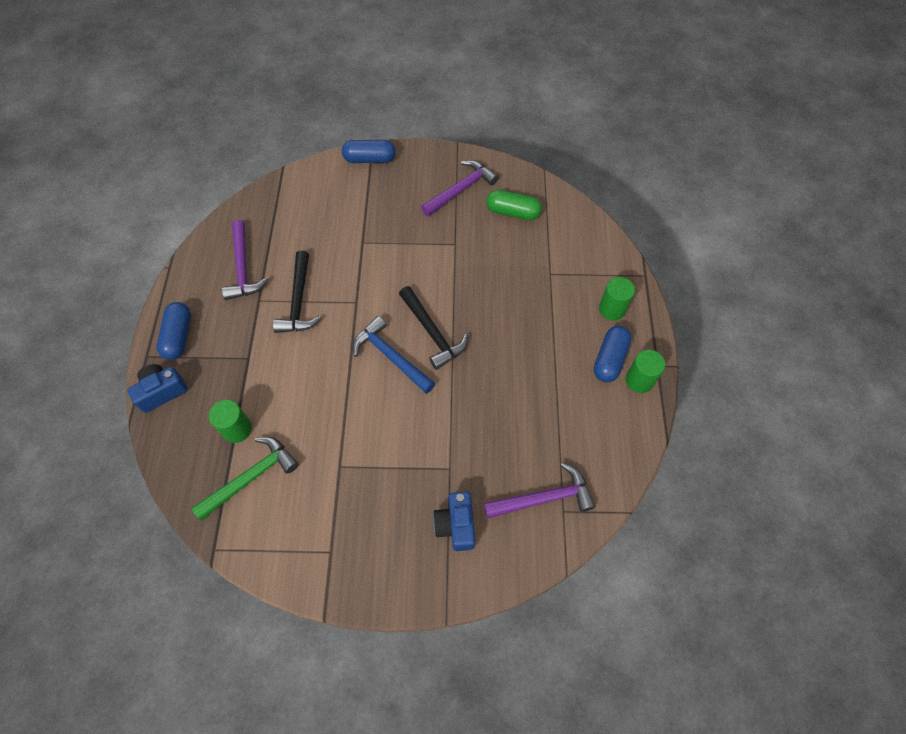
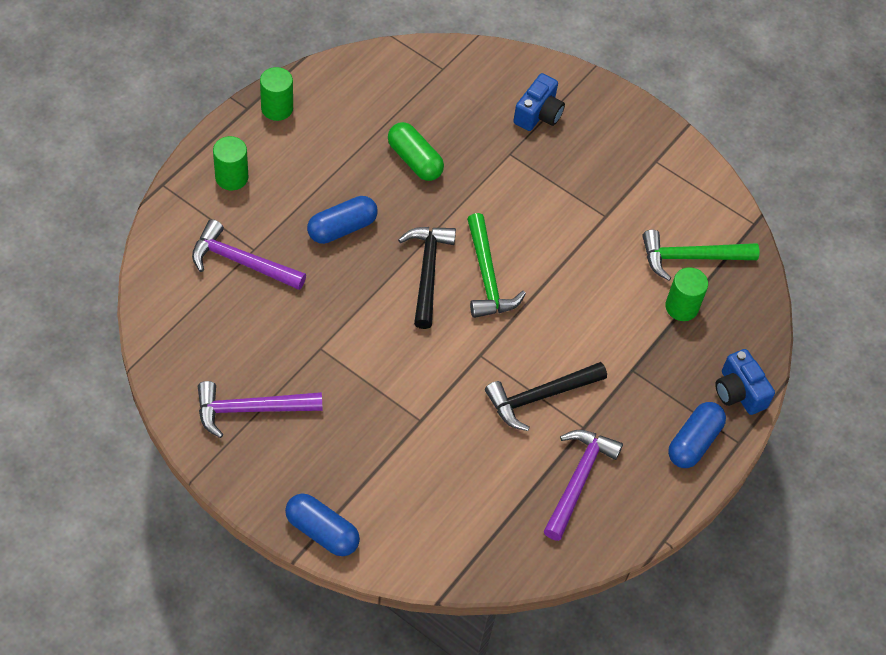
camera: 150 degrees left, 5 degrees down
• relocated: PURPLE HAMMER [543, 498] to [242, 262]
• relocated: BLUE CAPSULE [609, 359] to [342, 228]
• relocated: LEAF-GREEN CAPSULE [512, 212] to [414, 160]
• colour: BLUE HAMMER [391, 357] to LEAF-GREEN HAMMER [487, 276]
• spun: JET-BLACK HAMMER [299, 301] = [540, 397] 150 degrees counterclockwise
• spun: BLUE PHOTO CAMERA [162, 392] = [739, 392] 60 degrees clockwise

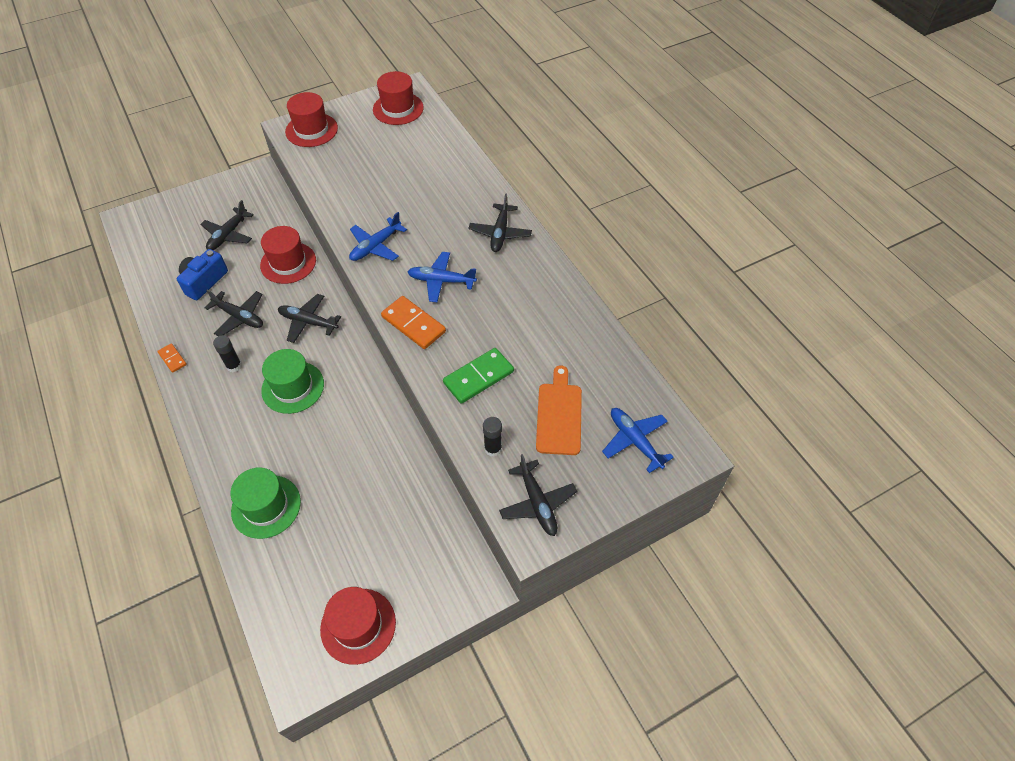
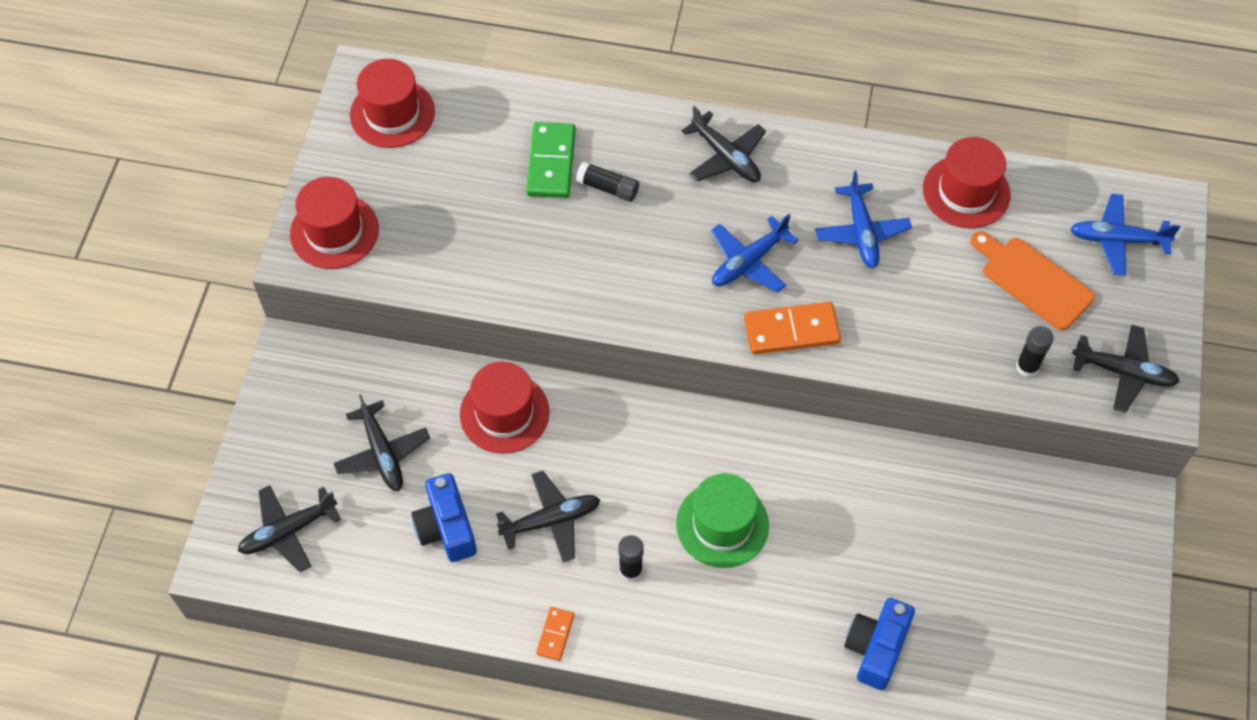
camera: 50 degrees left, 5 degrees up
• relocated: JET-BLACK TOY PLANE [308, 322] to [288, 531]
• relocated: LEAF-GREEN DOMINO PIECE [478, 377] to [551, 163]
• spun: ORANGE DOMINO PIECE [172, 359] = [555, 634] 75 degrees counterclockwise
• appeared: JET-BLACK GLUE STICK [607, 188]
• relocated: BLUE TOY PLANE [375, 246] to [861, 232]
• exchanged: LEAF-GREEN TALL HAT [266, 506] to BLUE PHOTO CAMERA [876, 648]
• relocated: SCARLET TALL HAT [358, 625] to [966, 192]

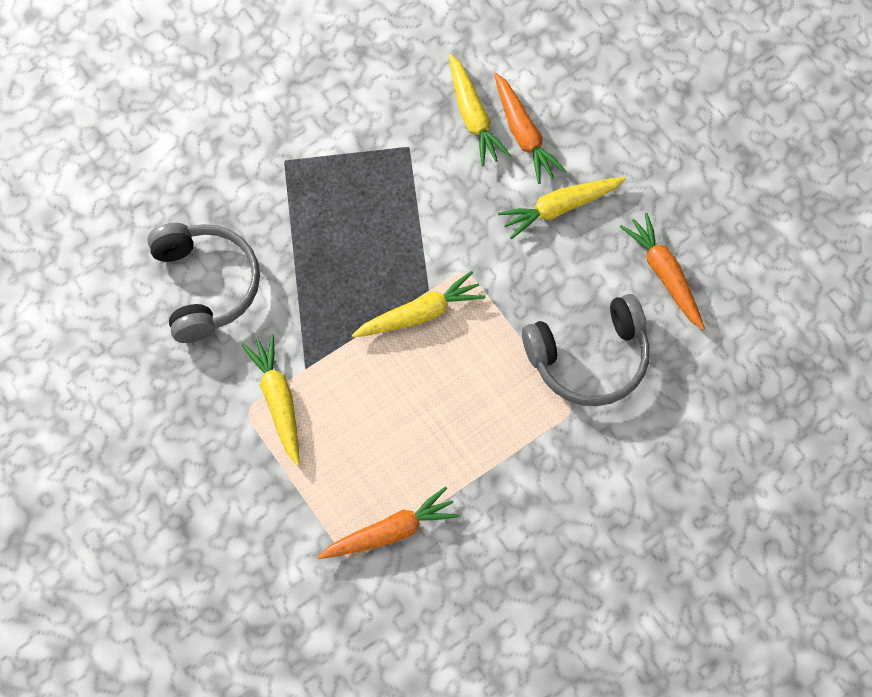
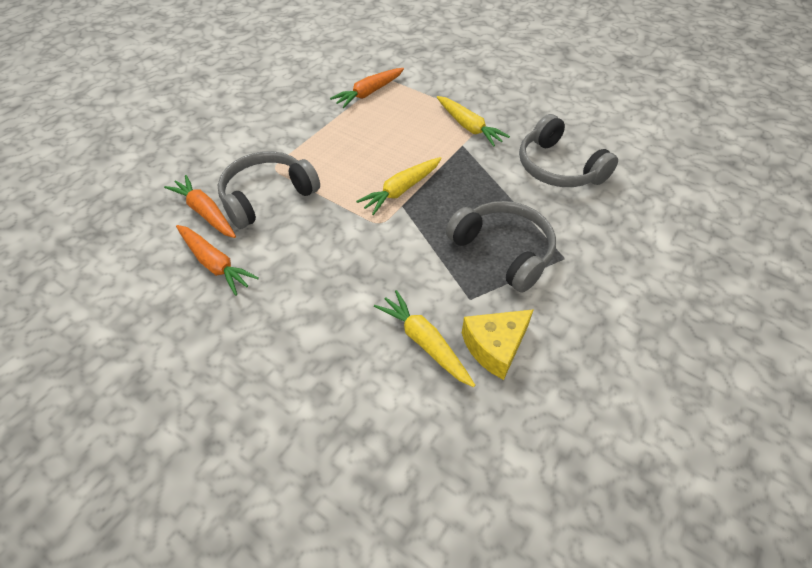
camera: 160 degrees right, 15 degrees down
• relocated: ORANGE TOY CARROT [524, 134] to [205, 212]
• appeared: GREY OVER-EAR HEADPHONES [503, 251]
• appeared: BRIGHT YELLOW PIECE OF CHEESE [495, 347]
• missing: BRIGHT YELLOW TOY CARROT [560, 208]

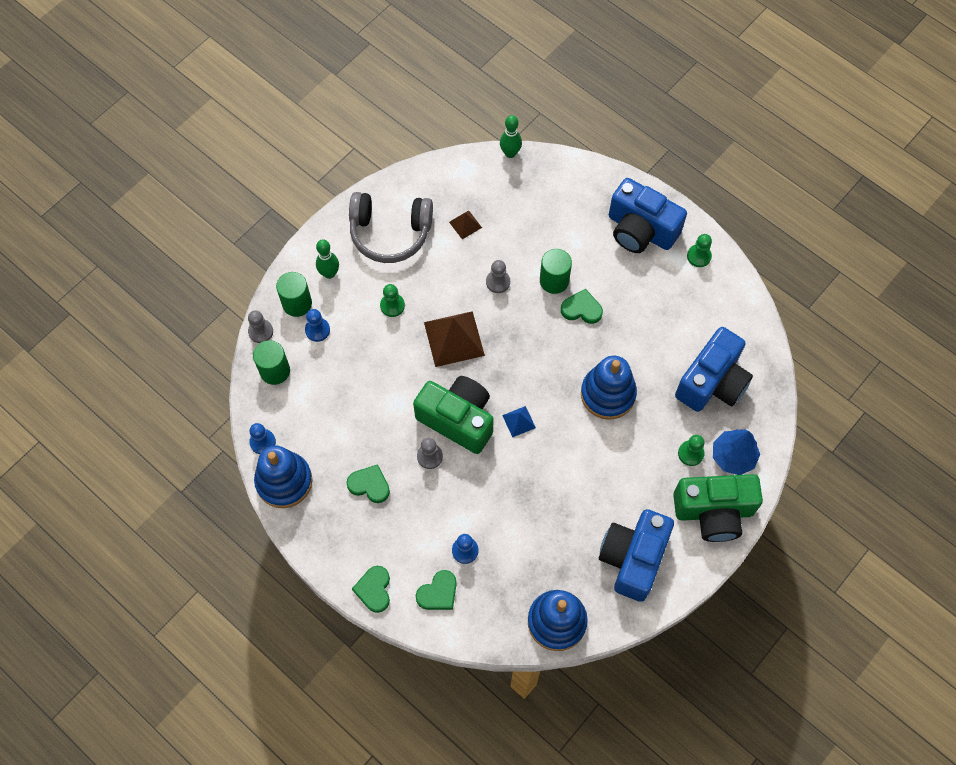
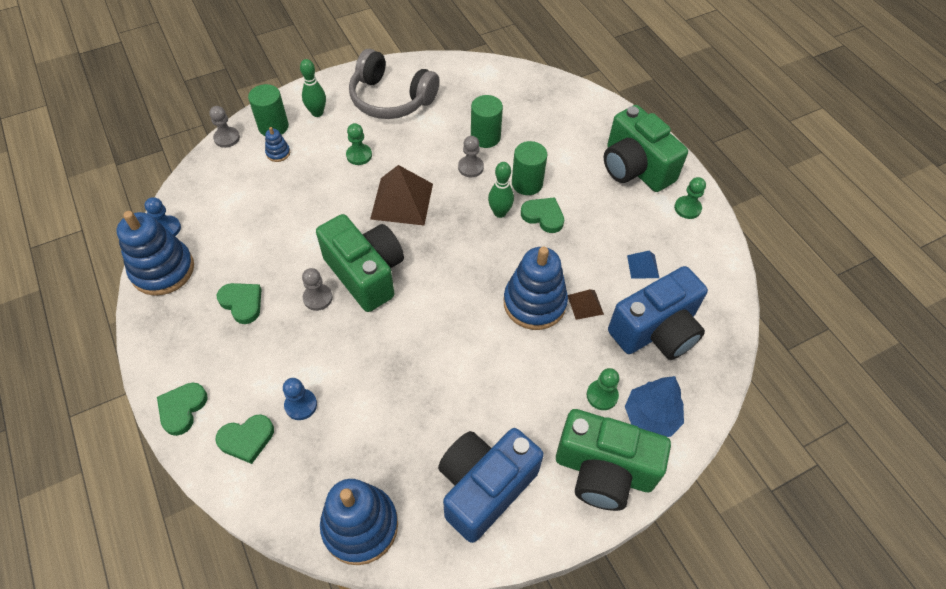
camera: 20 degrees right, 10 degrees down
• exchanged: BLUE GAME PAWN [317, 330] to BLUE STACKING RINGS [278, 153]
• relocated: LEAF-GREEN CYLINDER SHAPE [275, 371] to [485, 137]
• relocated: LEAF-GREEN TENPIN [510, 153] to [500, 212]
• relocated: RUSSET PYRAMID [465, 224] to [585, 304]
• colour: BLUE PHOTO CAMERA [640, 230] to LEAF-GREEN PHOTO CAMERA [635, 168]
• relocated: BLUE PYRAMID [518, 421] to [643, 266]

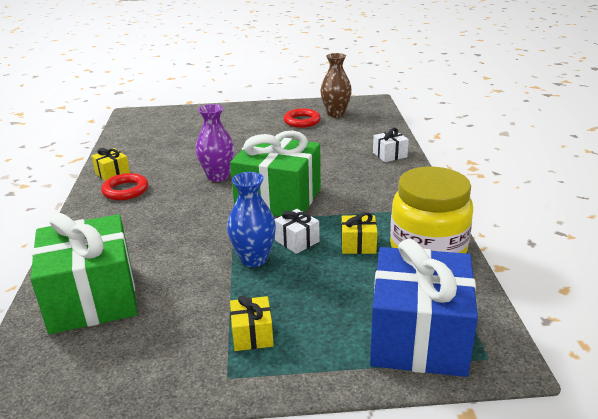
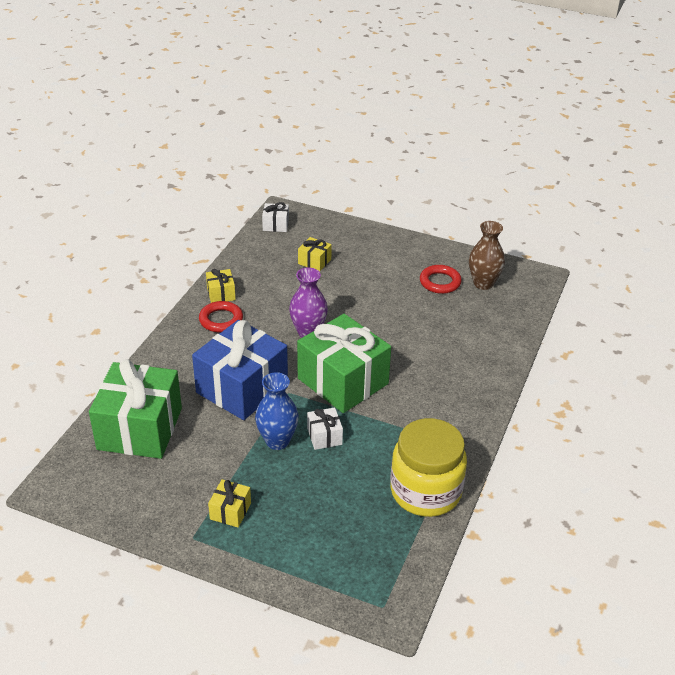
camera: 25 degrees right, 10 degrees up
• relocated: BLUE WRAPPED GIFT [419, 337] to [242, 388]
• relocated: PURE WHITE WRAPPED GIFT [389, 155] to [275, 225]
• relocated: BRIGHT YELLOW WRAPPED GIFT [358, 244] to [314, 261]

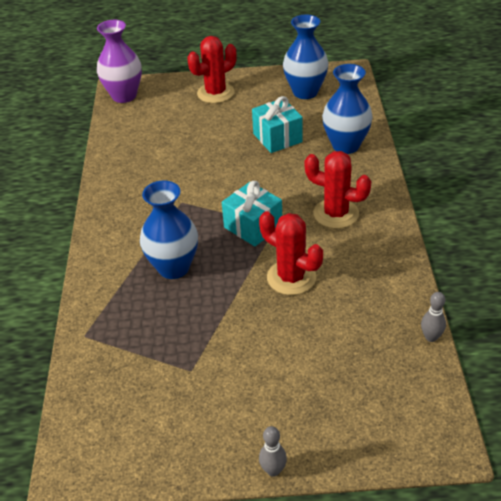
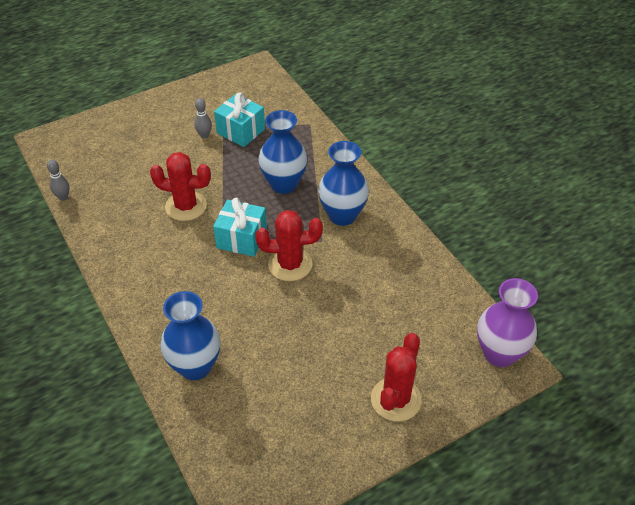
camera: 150 degrees right, 5 degrees up
• relocated: GREY TENPIN [273, 470] to [204, 135]
• relocated: TEAL WRAPPED GIFT [277, 138] to [241, 131]
• relocated: SCARLET PRICKLY PLANT [336, 214] to [290, 264]
• relocated: BLUE TALL VASE [305, 92] to [342, 215]

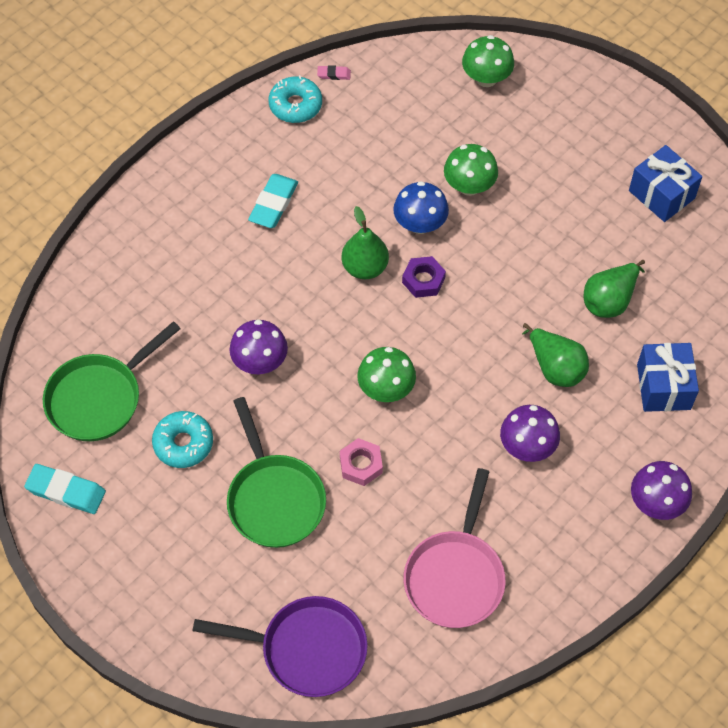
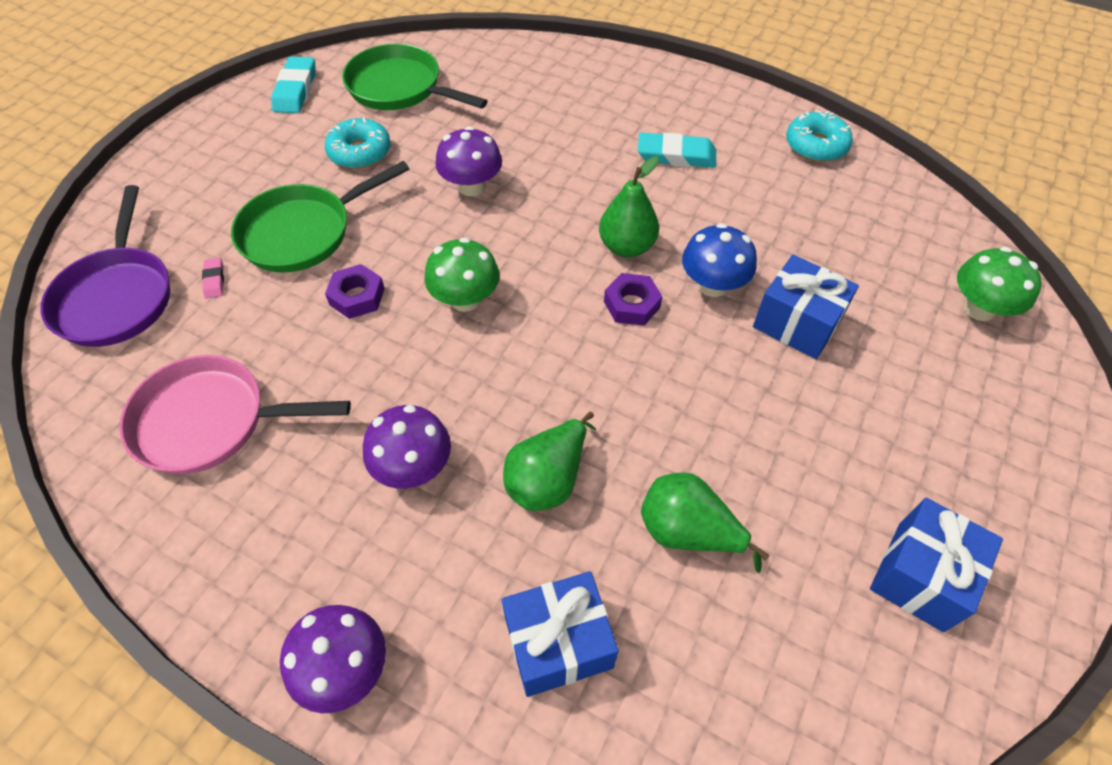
camera: 75 degrees right, 5 degrees down
• relocated: ROSY GUM ERASER [334, 74] to [214, 280]
• colour: ROSY HEX NUT [361, 465] to PURPLE HEX NUT [357, 296]
• exchanged: LEAF-GREEN FUNGUS [469, 186] to BLUE WRAPPED GIFT [796, 323]

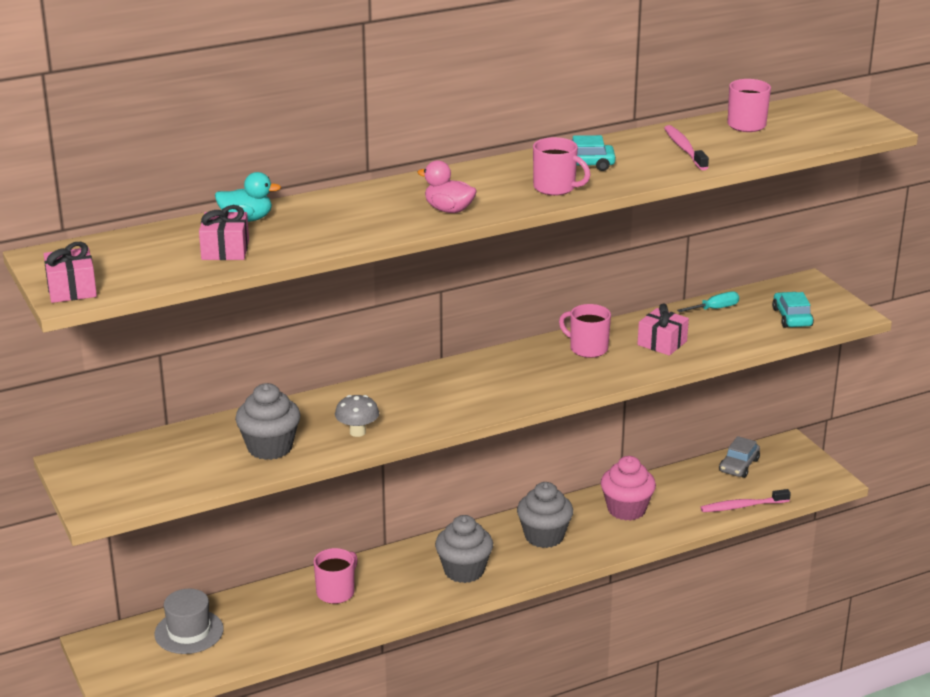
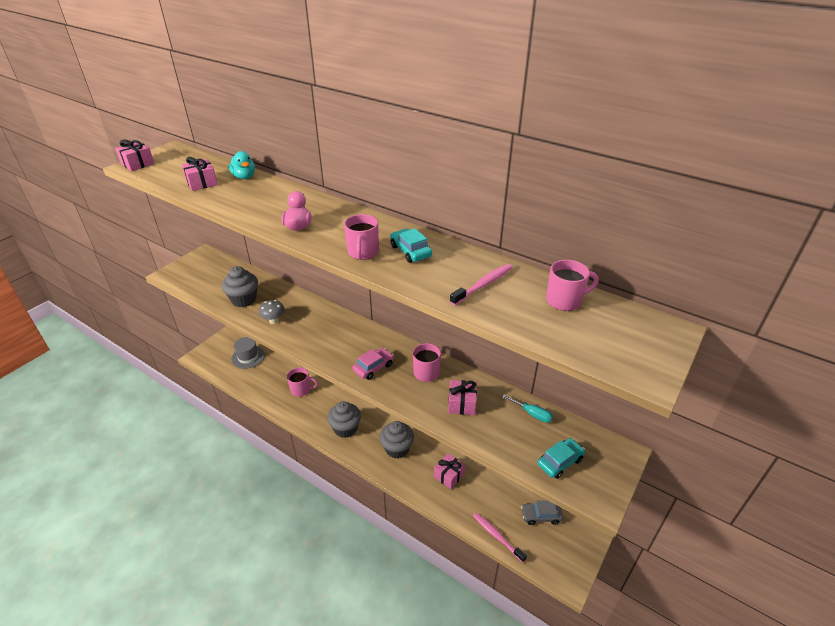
camera: 60 degrees right, 10 degrees up
• appeared: ROSY TOY CAR [373, 367]
• exchanged: ROSY CUPCAKE [626, 509] to ROSY WRAPPED GIFT [449, 475]

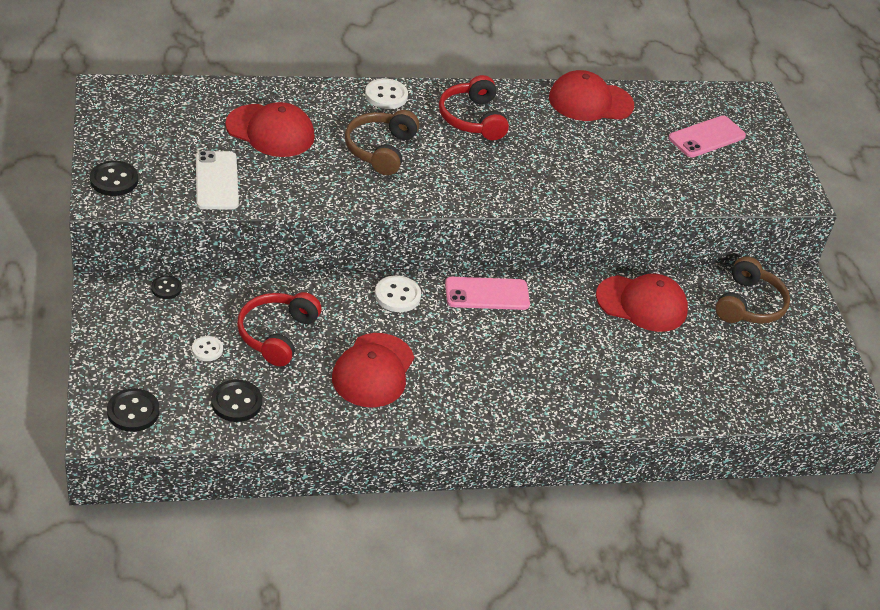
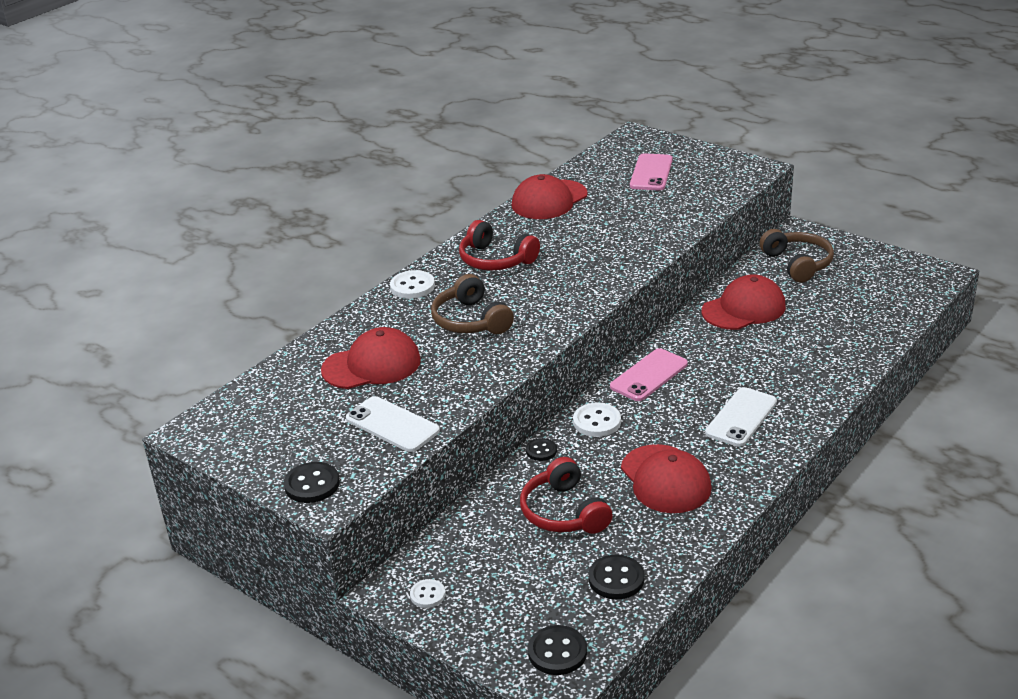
camera: 35 degrees left, 10 degrees down
• relocated: PURE WHITE BUTTON [207, 349] to [427, 595]
• relocated: JET-BLACK BUTTON [166, 288] to [541, 451]
• appeared: PURE WHITE MOBILE PHONE [741, 417]

